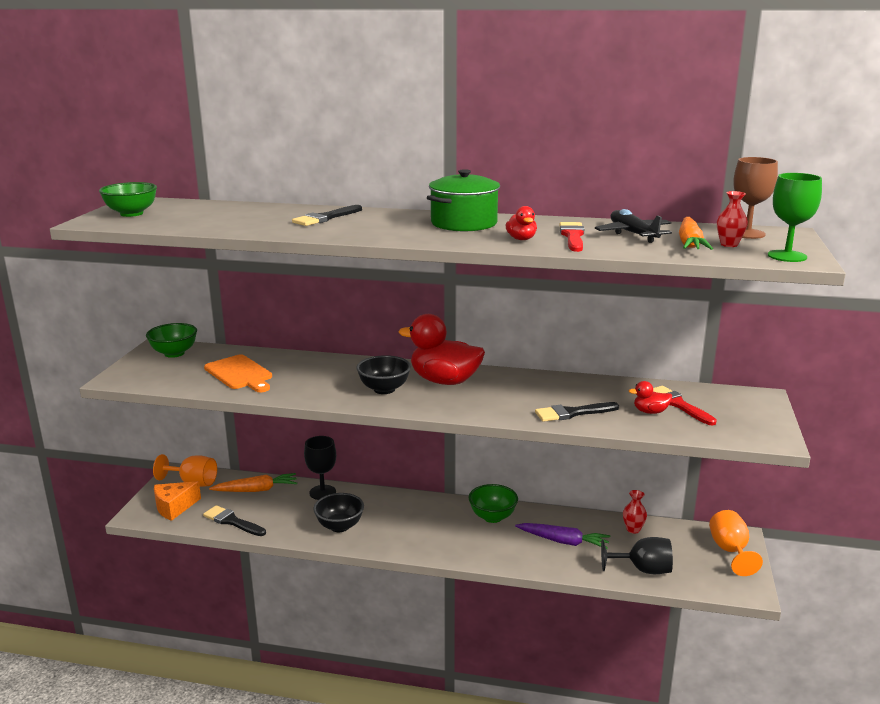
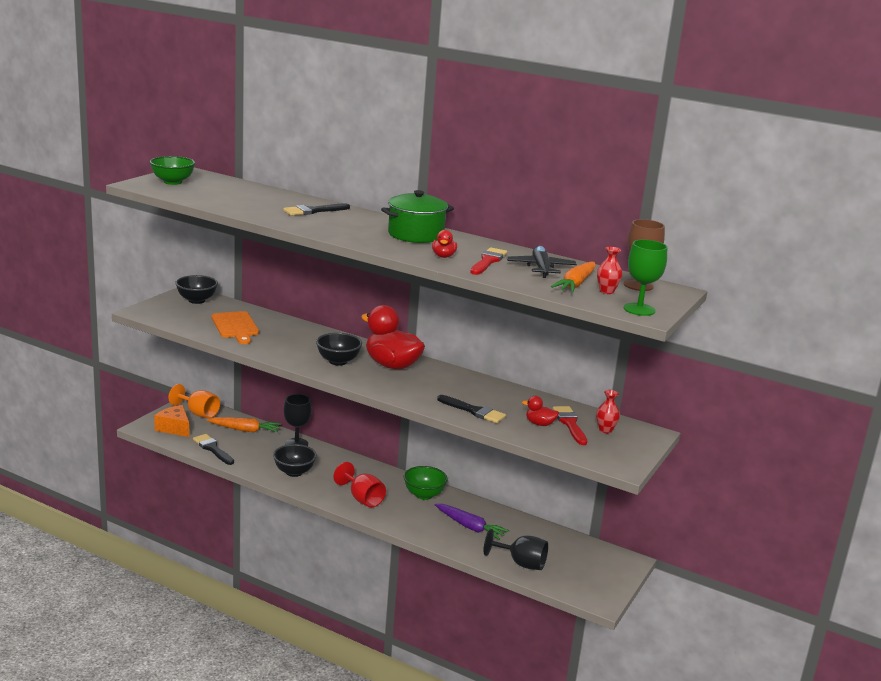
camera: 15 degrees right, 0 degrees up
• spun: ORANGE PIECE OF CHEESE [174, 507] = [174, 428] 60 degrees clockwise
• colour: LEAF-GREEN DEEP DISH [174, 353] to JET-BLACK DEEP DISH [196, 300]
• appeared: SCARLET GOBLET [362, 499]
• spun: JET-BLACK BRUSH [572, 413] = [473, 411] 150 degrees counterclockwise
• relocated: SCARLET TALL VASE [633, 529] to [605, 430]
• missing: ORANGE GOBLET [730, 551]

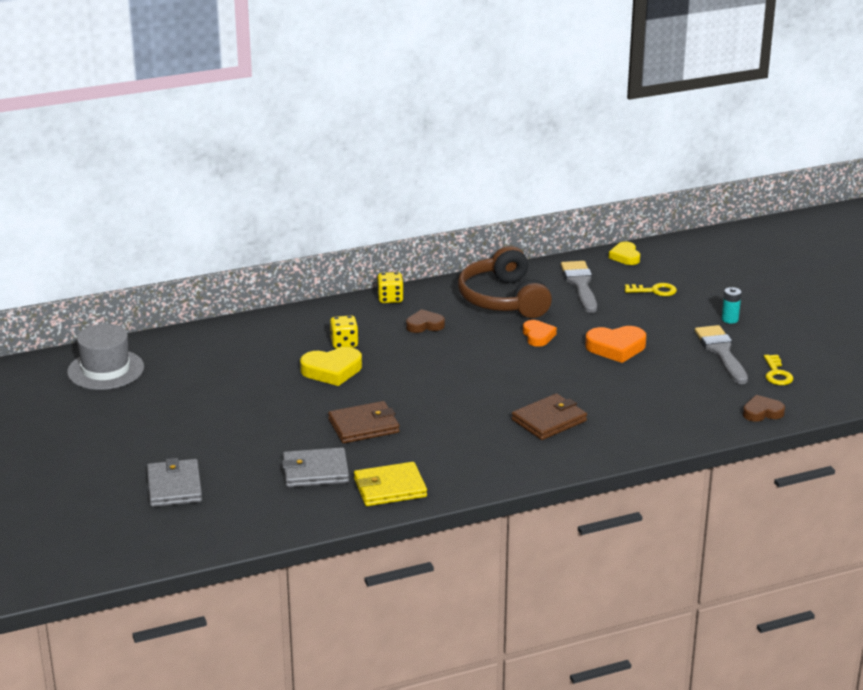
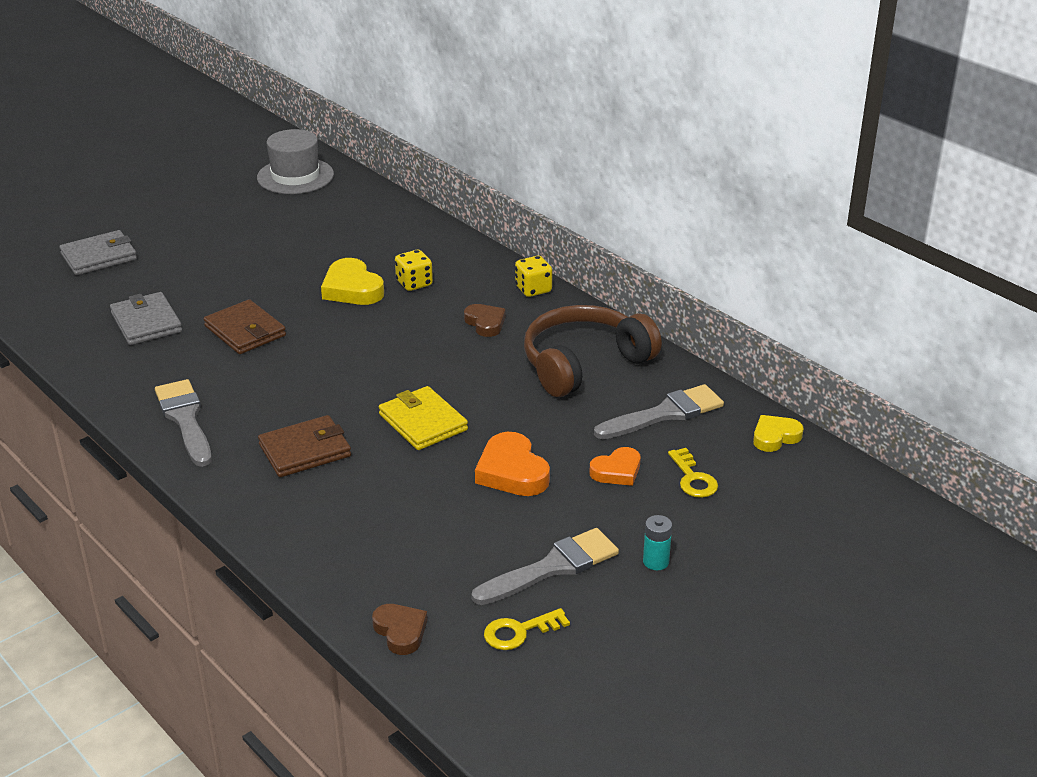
camera: 70 degrees right, 5 degrees up
• appeared: GREY BRUSH [185, 419]
• spun: RUSSET CARD WALLET [549, 420] = [305, 450] 60 degrees counterclockwise
• relocated: BRIGHT YELLOW CARD WALLET [390, 488] to [423, 422]
• relocated: ORANGE LOVE HEART [538, 336] to [617, 471]

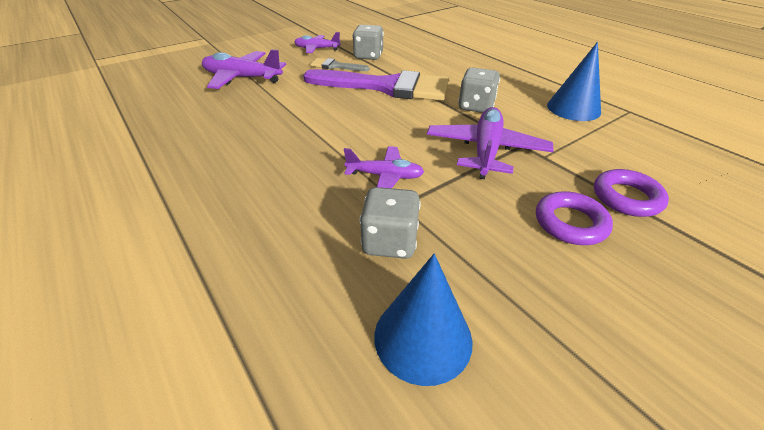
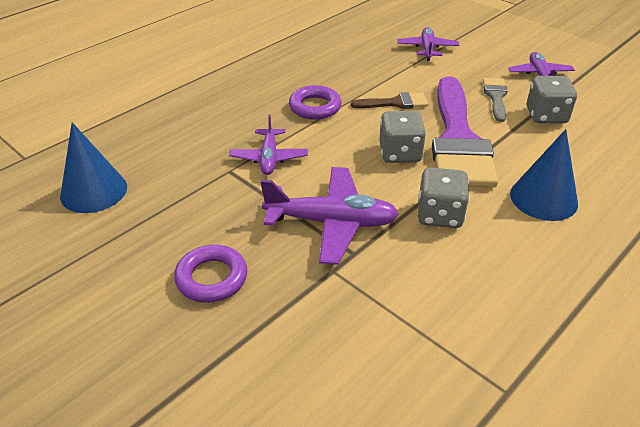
camera: 80 degrees right, 0 degrees up
• relocated: PURPLE HOOP [626, 197] to [315, 107]
• appeared: RUSSET BRUSH [395, 103]
• relocated: GREY GAME DIE [390, 242] to [400, 153]
• size: PURPLE TOY PLANE [242, 78] = [427, 49] x0.62
• relocated: BLUE CONE SHAPE [573, 108] to [543, 198]

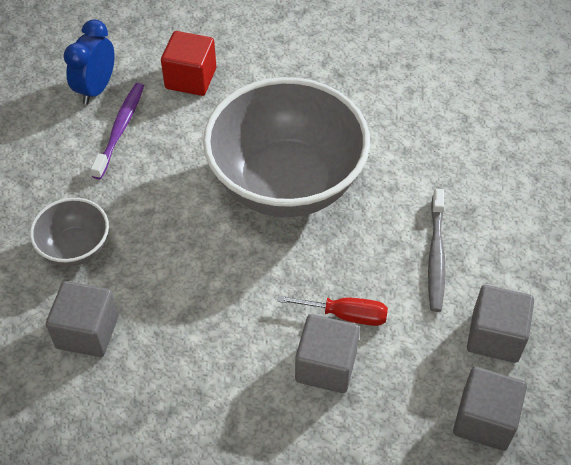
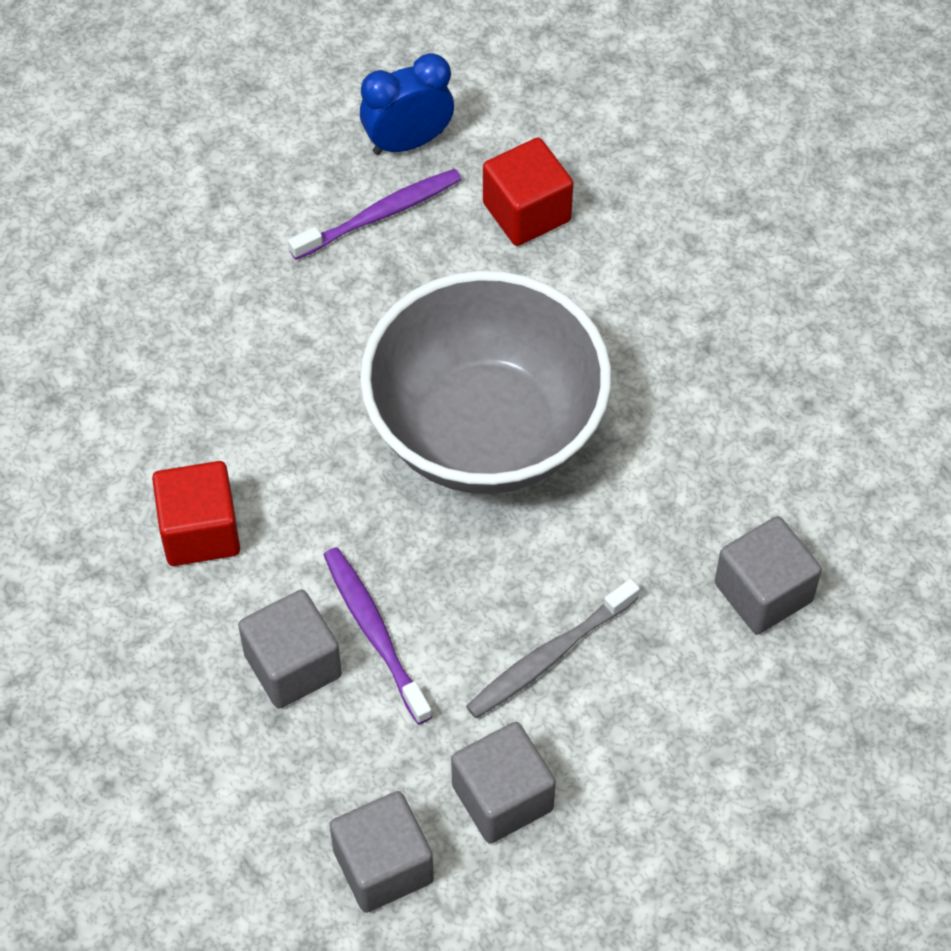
camera: 45 degrees right, 5 degrees up
• appeared: SCARLET CUBE [200, 531]
• exchanged: SCARLET FLAT SCREWDRIVER [346, 315] to PURPLE TOOTHBRUSH [374, 632]
• relocated: GREY CUBE [87, 332] to [763, 592]
• missing: GREY DEEP DISH [75, 248]

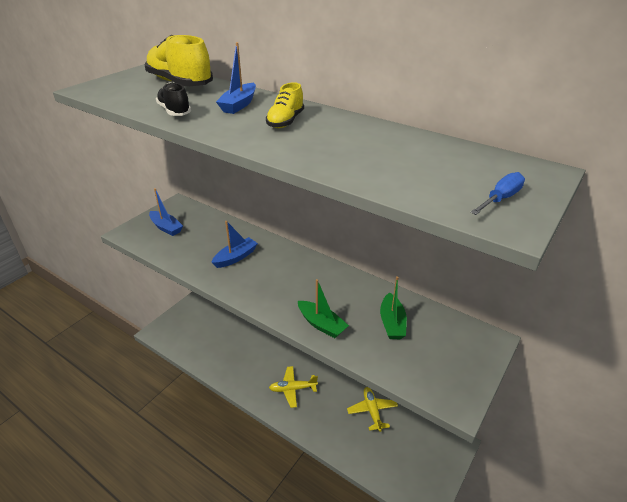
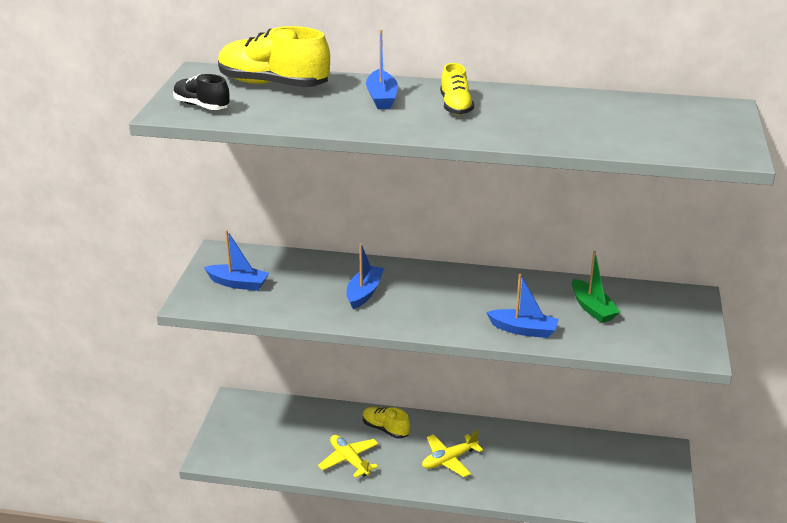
camera: 25 degrees left, 5 degrees down
• relocated: JET-BLACK SNEAKER [175, 111] to [202, 106]
• relocated: BRIGHT YELLOW TOY PLANE [372, 411] to [349, 460]
• appeared: BRIGHT YELLOW SNEAKER [385, 429]
• colour: LEAF-GREEN BOAT [321, 324] to BLUE BOAT [523, 330]
• missing: BLUE FLAT SCREWDRIVER [500, 199]

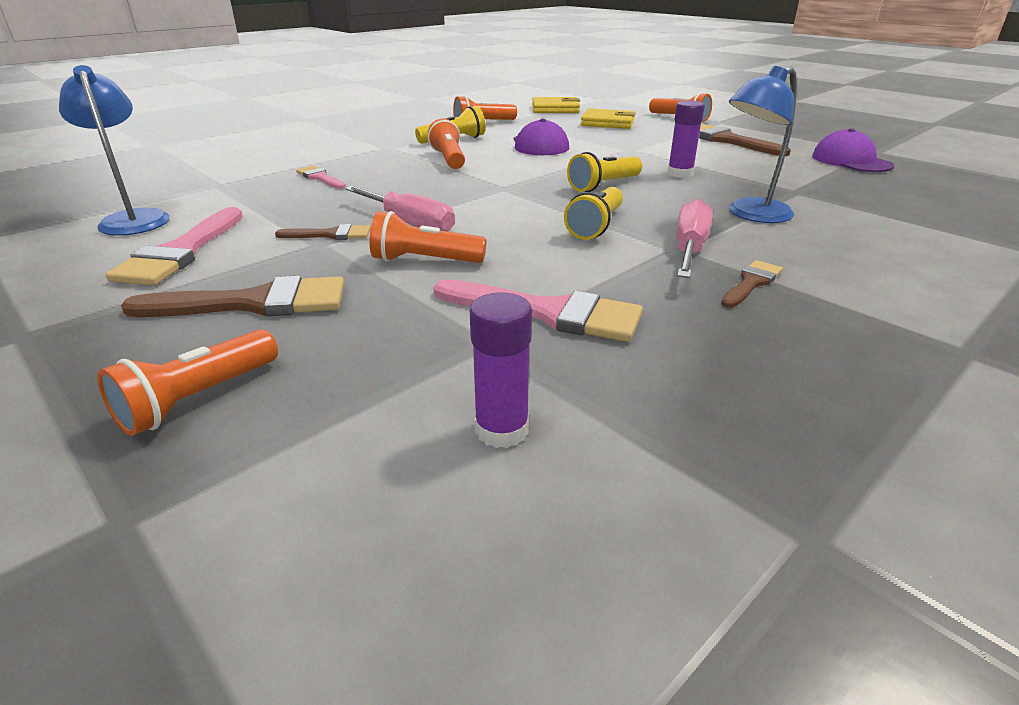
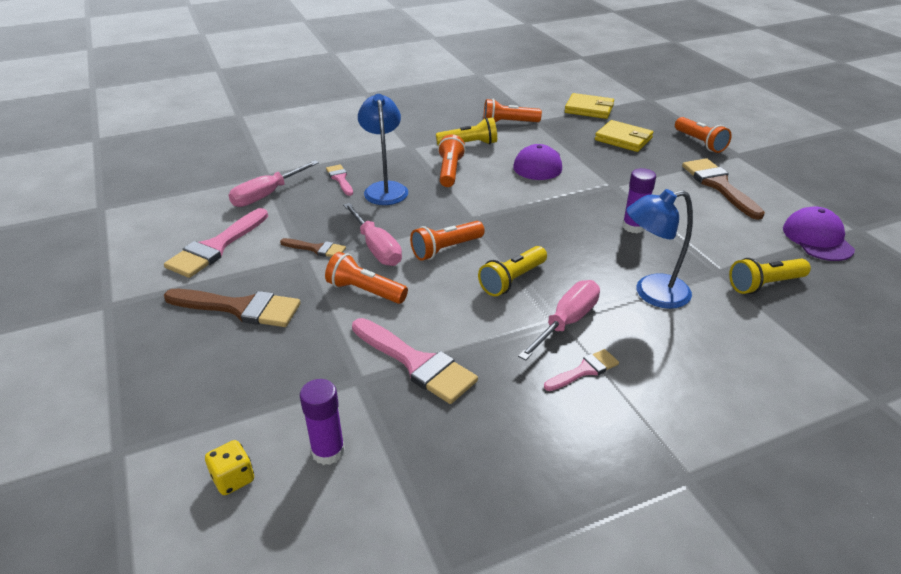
camera: 20 degrees right, 5 degrees up
• appeared: BRIGHT YELLOW GAME DIE [233, 479]
• appeared: ROSY FLAT SCREWDRIVER [267, 195]
• relocated: BLUE DESK LAMP [134, 218] to [385, 188]
• relocated: ORANGE TORCH [198, 399] to [446, 249]
• colour: RUSSET BRUSH [751, 283] to ROSY BRUSH [584, 370]
• relocated: BRIGHT YELLOW TORCH [603, 185] to [764, 284]

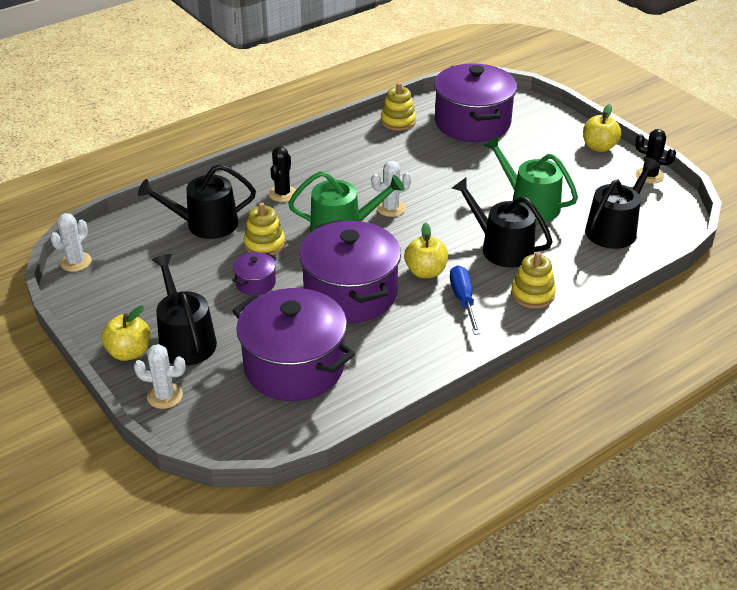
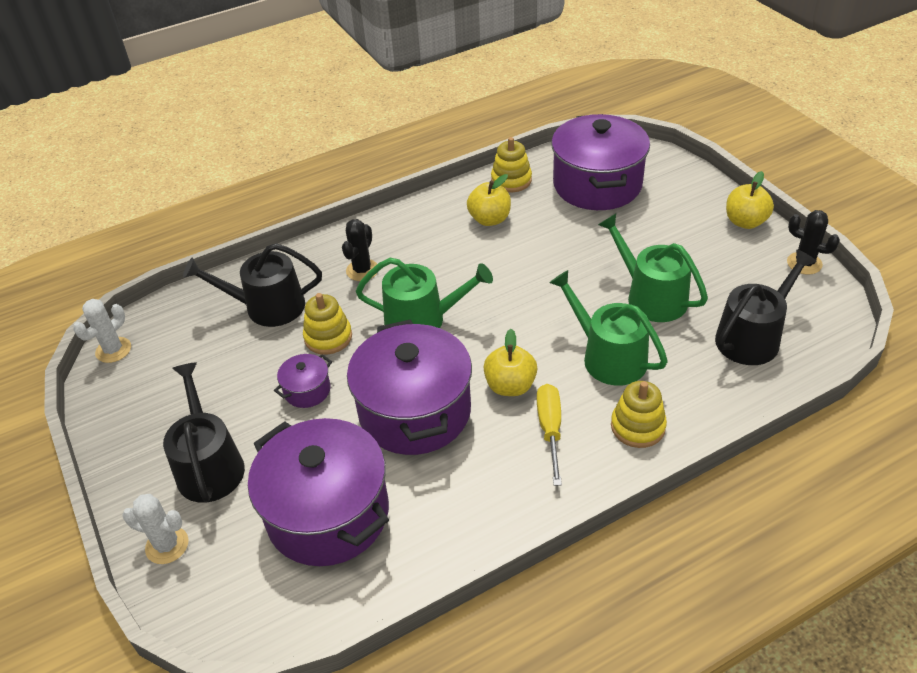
camera: 10 degrees right, 5 degrees up
• relocated: BRIGHT YELLOW APPLE FRUIT [129, 352] to [489, 219]
• colour: BLUE FLAT SCREWDRIVER [463, 300] to BRIGHT YELLOW FLAT SCREWDRIVER [550, 429]
• colour: JET-BLACK WATERING CAN [501, 248] to LEAF-GREEN WATERING CAN [608, 356]
• missing: PURE WHITE PRICKLY PLANT [391, 208]

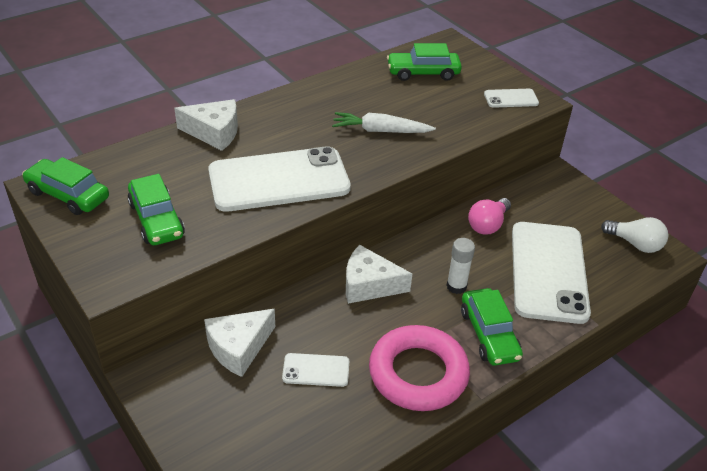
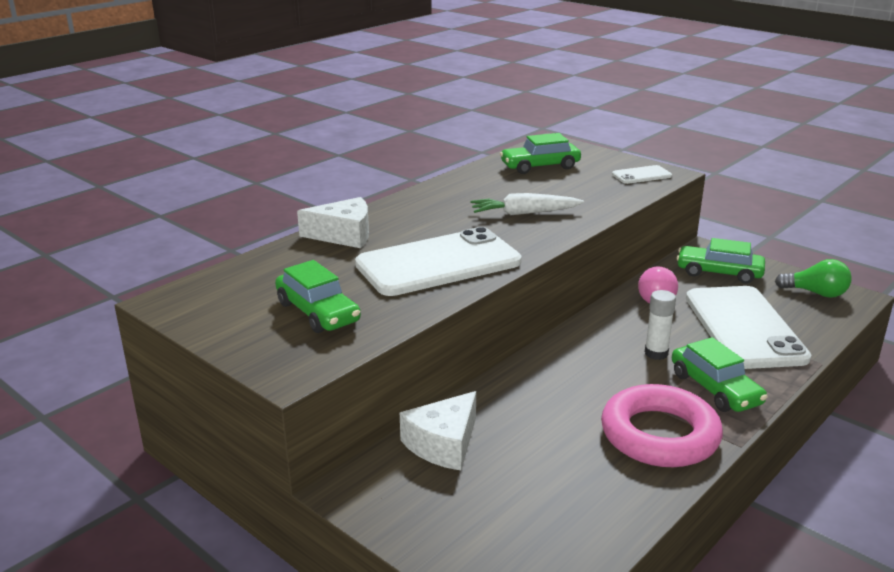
camera: 10 degrees left, 15 degrees down
• relocated: LEAF-GREEN TOY CAR [68, 195] to [719, 273]
• colour: PURE WHITE BULB [635, 244] to LEAF-GREEN BULB [815, 293]
• missing: PURE WHITE MOBILE PHONE [316, 370]
• missing: PURE WHITE PIECE OF CHEESE [369, 285]

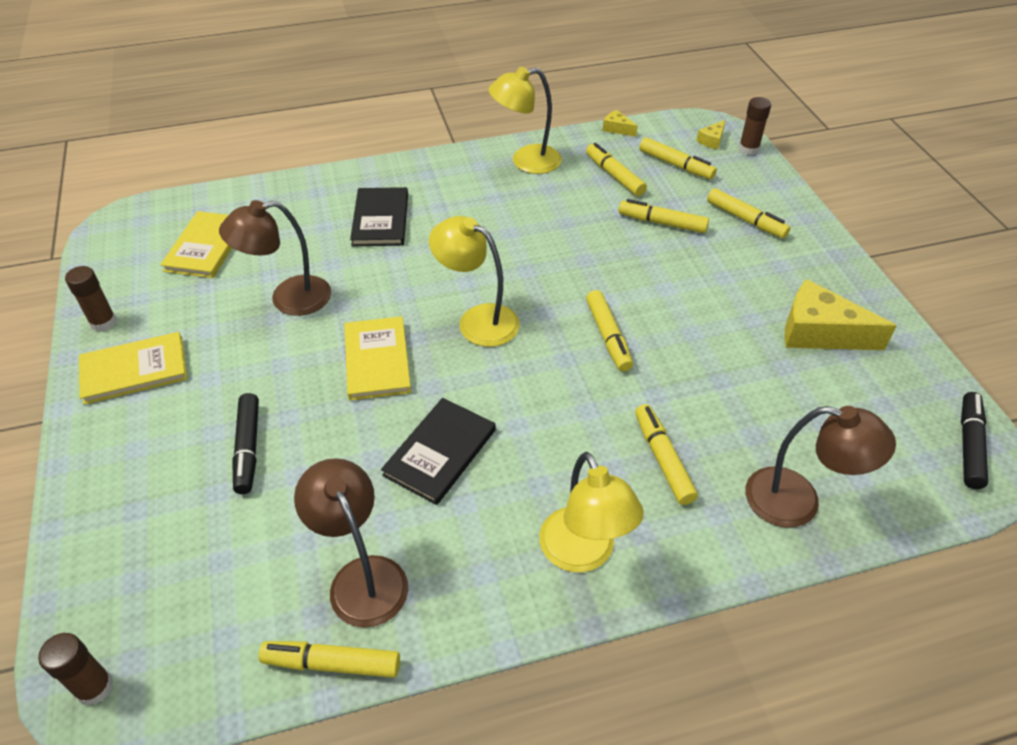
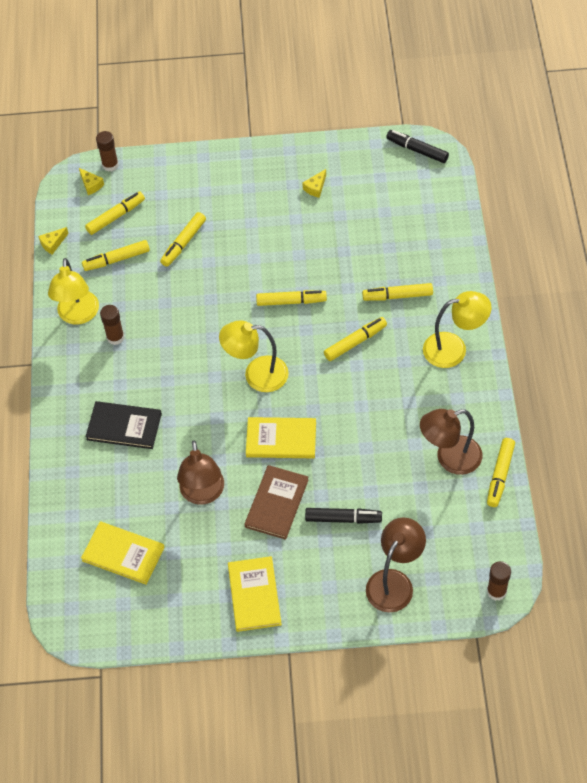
camera: 75 degrees left, 10 degrees up
• relocated: RUSSET GLUE STICK [103, 322] to [115, 337]
• spun: BRIGHT YELLOW DESK LAMP [477, 320] = [256, 374] 45 degrees clockwise
• appeared: RUSSET BOOK [276, 503]
• size: BRIGHT YELLOW PIECE OF CHEESE [819, 332] = [315, 187] x0.46
• relocated: BRIGHT YELLOW MARKER PEN [746, 220] to [355, 342]
• relocated: RUSSET DESK LAMP [798, 502] to [394, 582]
• missing: JET-BLACK BOOK [440, 452]

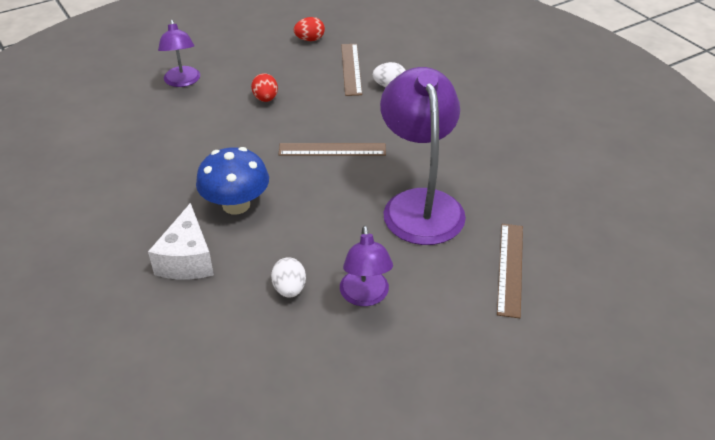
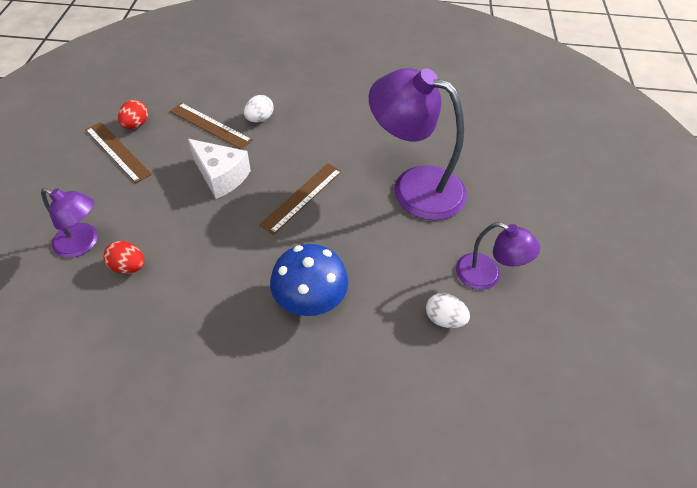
camera: 55 degrees left, 10 degrees up
• relocated: RUSSET RULER [510, 268] to [117, 151]
• relocated: SCARLET EGG [265, 99] to [129, 266]
• relocated: PURE WHITE PIECE OF CHEESE [187, 259] to [221, 176]

